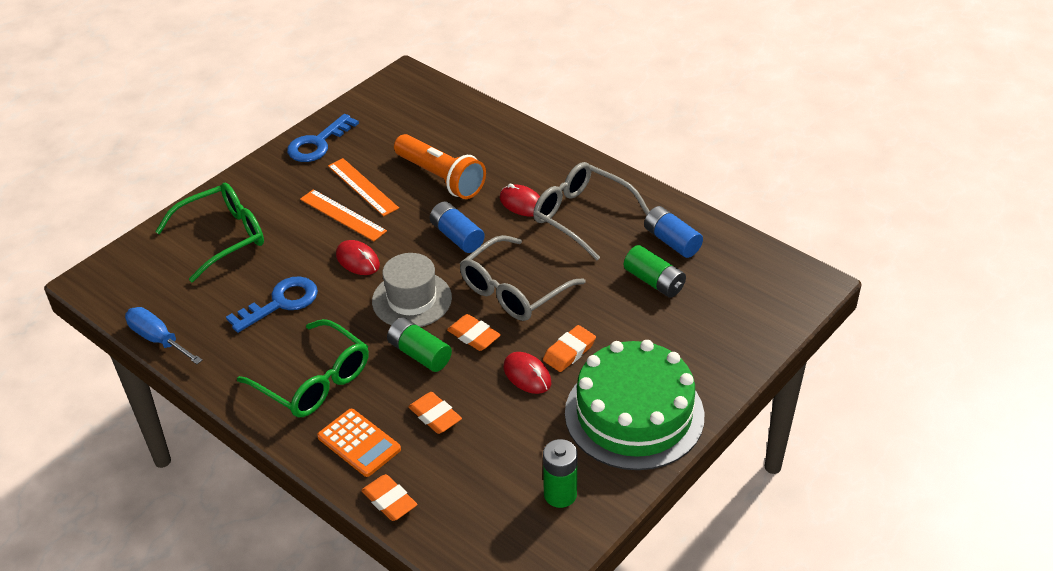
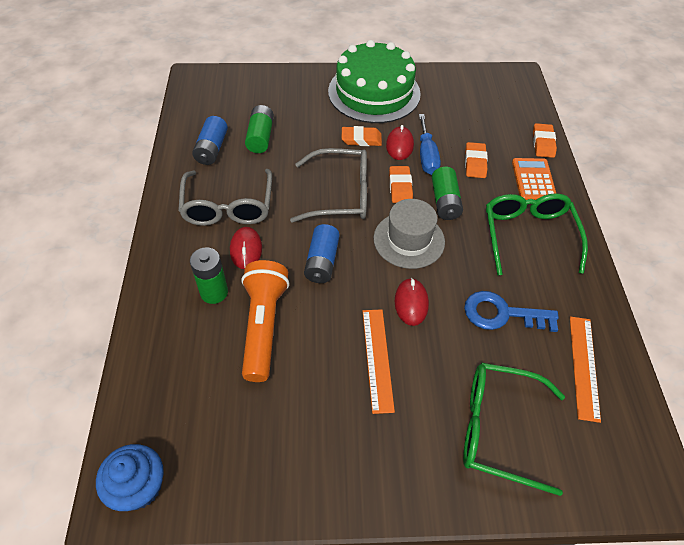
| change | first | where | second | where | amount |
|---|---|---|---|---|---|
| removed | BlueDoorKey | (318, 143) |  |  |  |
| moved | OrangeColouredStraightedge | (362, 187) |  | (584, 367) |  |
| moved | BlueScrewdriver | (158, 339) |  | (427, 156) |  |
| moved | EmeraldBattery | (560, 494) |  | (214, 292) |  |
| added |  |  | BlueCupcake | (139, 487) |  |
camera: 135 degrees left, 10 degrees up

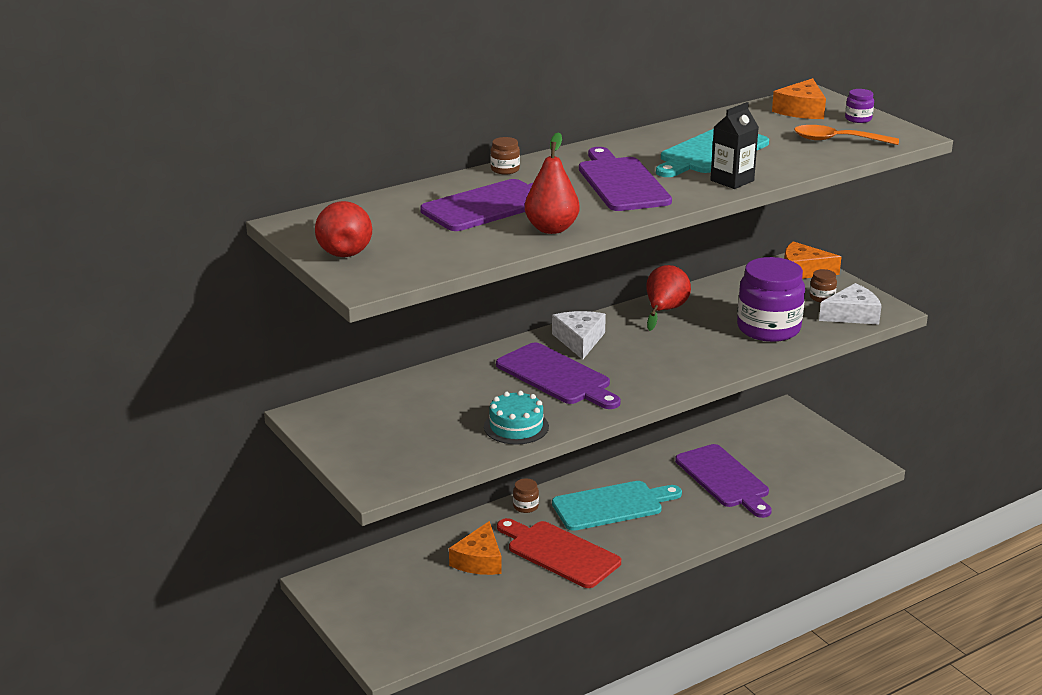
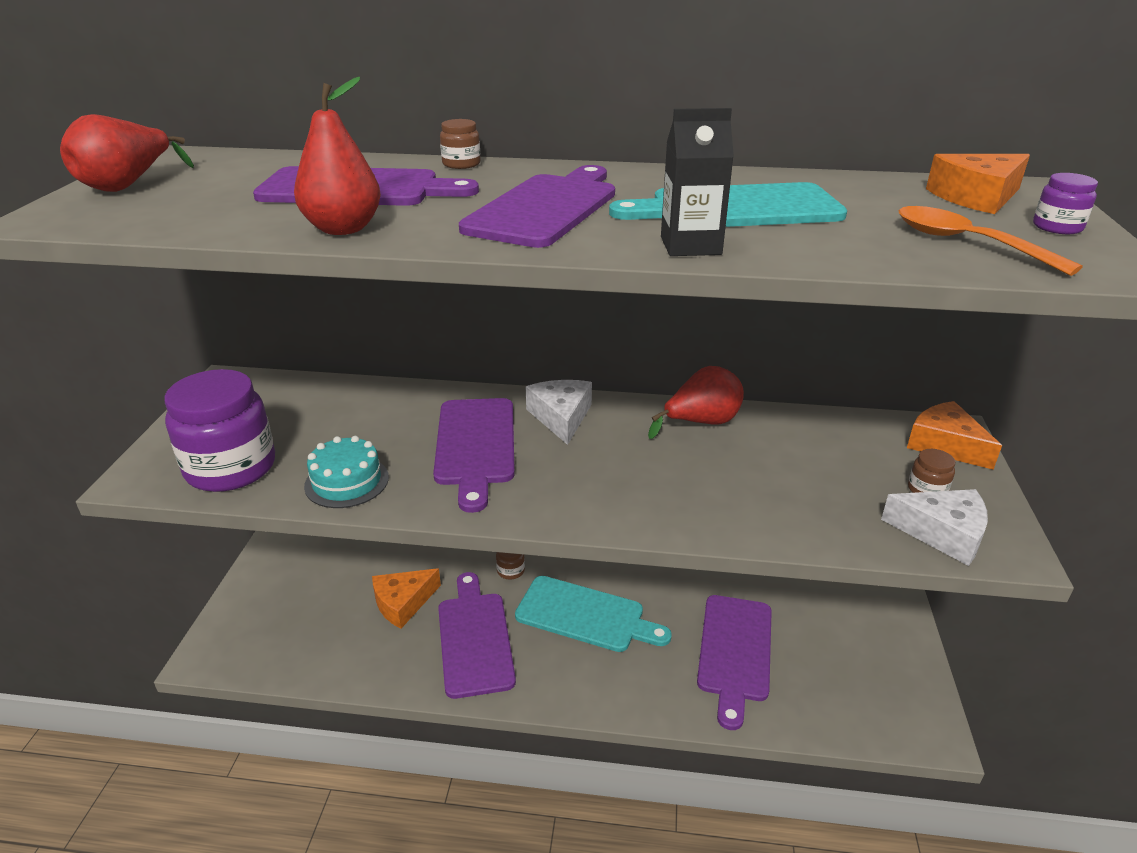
| change | first | where | second | where | amount |
|---|---|---|---|---|---|
| moved | RoyalPurpleJar | (768, 328) |  | (231, 468) |  |
| turned | SnowWhiteCheeseWedge | (579, 340) |  | (561, 417) | 45 degrees counterclockwise |
| recoloured | ScarletBreadBoard | (559, 553) | RoyalPurpleBreadBoard | (474, 638) |  |
camera: 40 degrees right, 5 degrees up

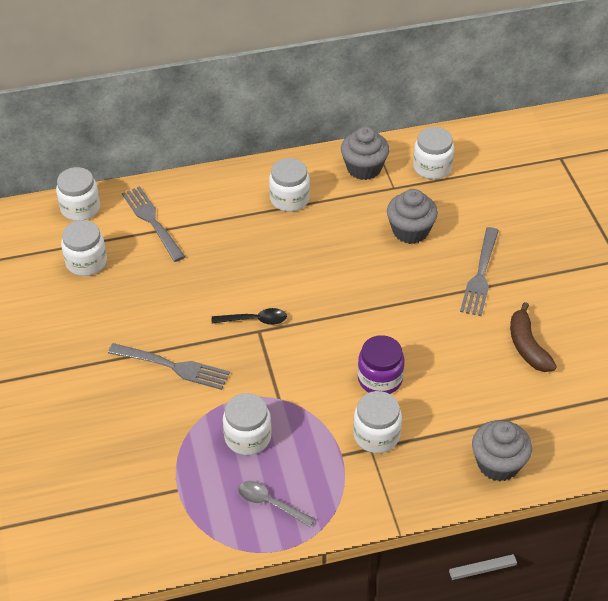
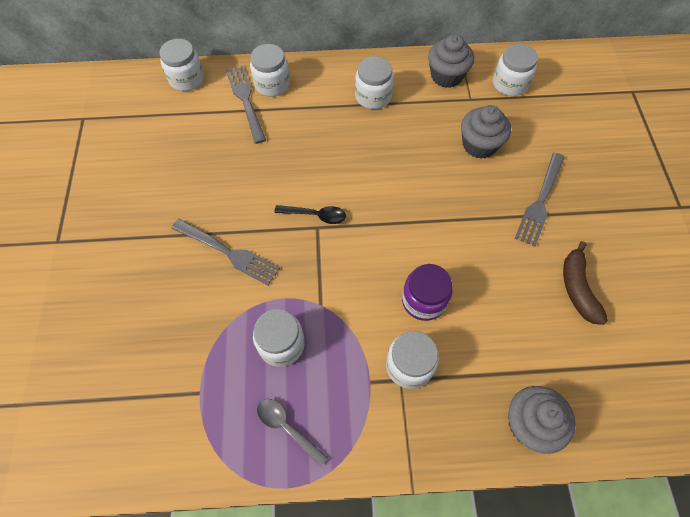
| change | first | where | second | where | amount |
|---|---|---|---|---|---|
| moved | SnowWhiteJar | (86, 262) |  | (272, 84) |  |
camera: 10 degrees right, 15 degrees up

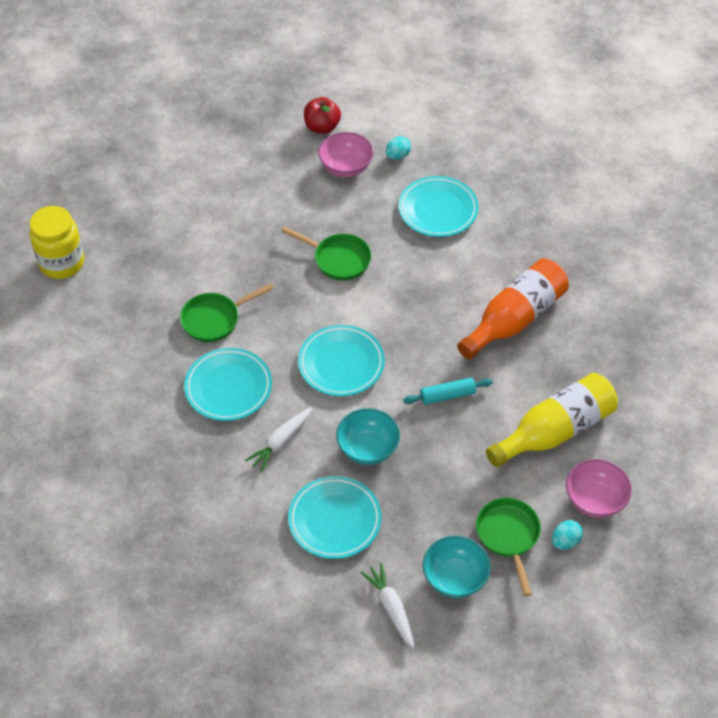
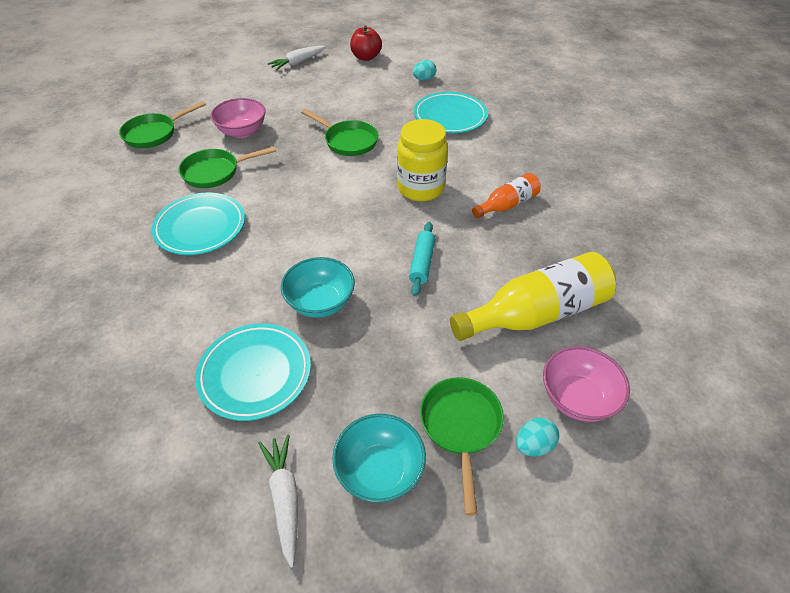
| change | first | where | second | where | amount |
|---|---|---|---|---|---|
| moved | PinkDeepDish | (346, 167) |  | (242, 131) |  |
| moved | YellowJar | (62, 263) |  | (420, 188) |  |
| resized | OrangeColouredFlask | (514, 319) |  | (507, 205) | x0.55 |
| removed | TurquoiseDinnerPlate | (341, 364) |  |  |  |
| turned | TurquoiseDoughRoller | (447, 395) |  | (422, 263) | 75 degrees counterclockwise |
| moved | SnowWhiteRootVegetable | (280, 442) |  | (298, 62) |  |
| added |  |  | EmeraldFryingPan | (154, 133) |  |
camera: 10 degrees right, 5 degrees down

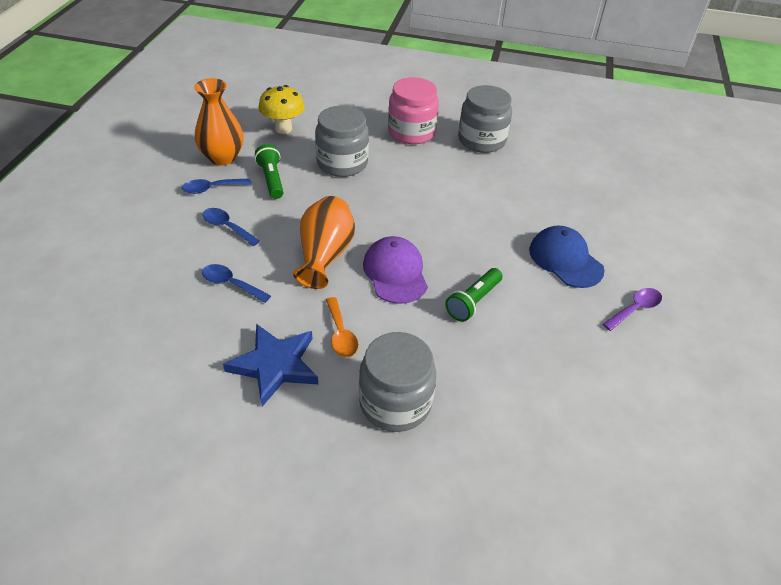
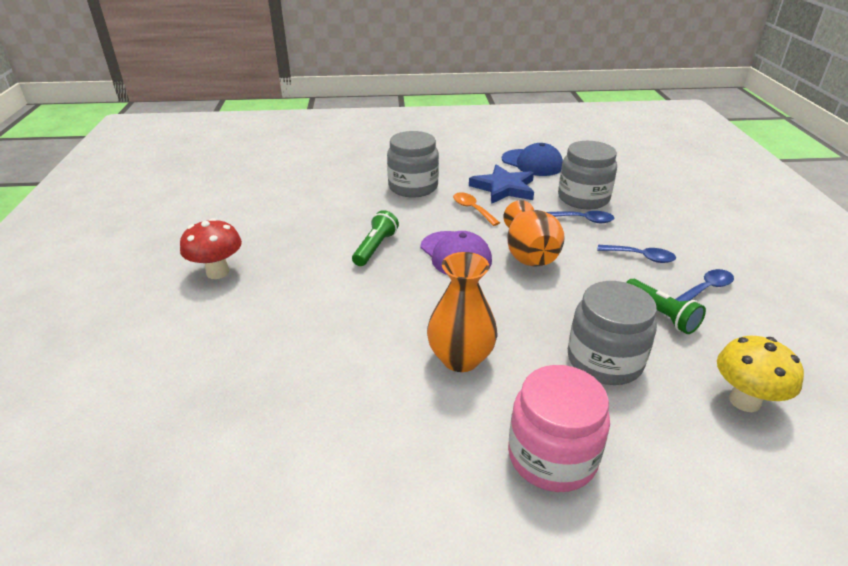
| change | first | where | second | where | amount |
|---|---|---|---|---|---|
| moved | OrangeColouredTallVase | (222, 157) |  | (460, 358) |  |
| moved | GrayJar | (481, 140) |  | (583, 198) |  |
| moved | BlueCap | (565, 260) |  | (532, 163) |  |
| replaced | RoyalPurpleTeaspoon | (635, 309) | ScarletMushroom | (218, 272) |  |
camera: 165 degrees right, 10 degrees down

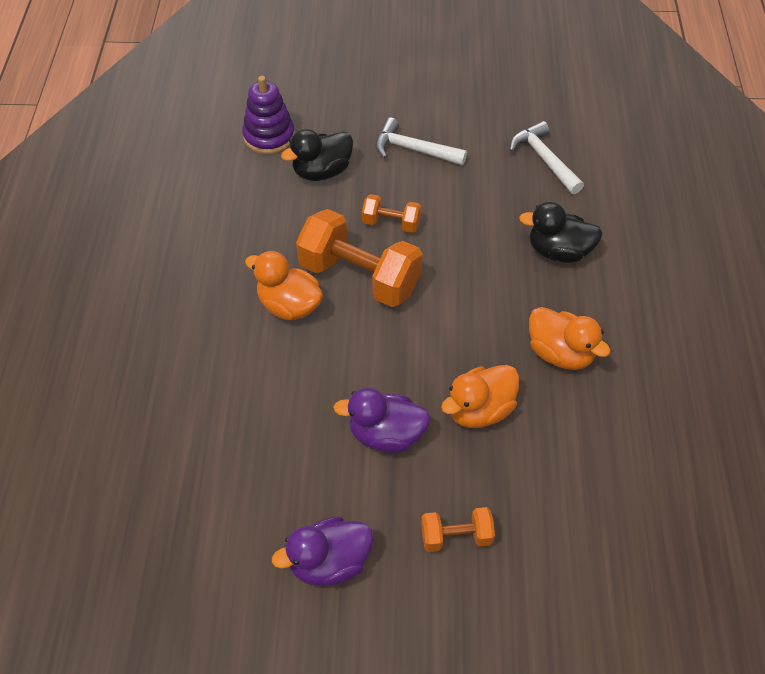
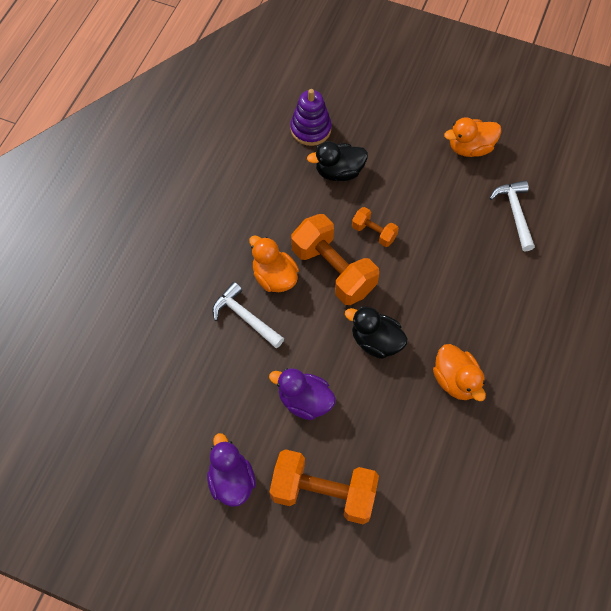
| change | first | where | second | where | amount |
|---|---|---|---|---|---|
| moved | SnowWhiteHammer | (413, 149) |  | (245, 317) |  |
| moved | EbonyRubberDuck | (558, 251) |  | (376, 341) |  |
| moved | OrangeColouredRubberDuck | (479, 410) |  | (470, 148) |  |
| resized | OrangeColouredDumbbell | (456, 537) |  | (323, 493) | x2.00 |
| turned | RoyalPurpleRubberDuck | (329, 563) |  | (231, 480) | 75 degrees clockwise |
camera: 20 degrees right, 10 degrees up

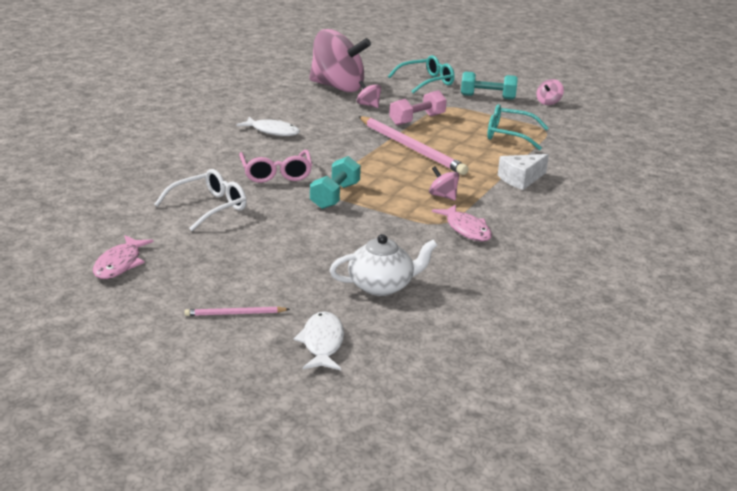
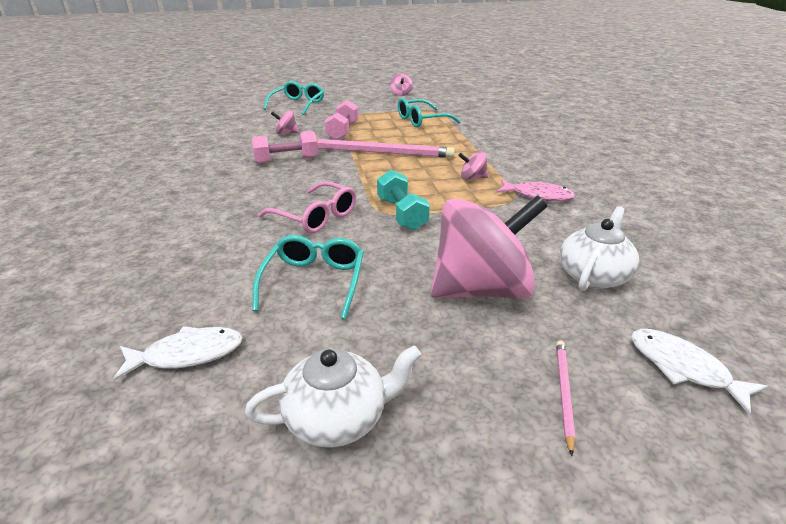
| change | first | where | second | where | amount |
|---|---|---|---|---|---|
| moved | PinkSpinningTop | (337, 87) |  | (481, 289) |  |
| removed | TurquoiseDumbbell | (487, 97) |  |  |  |
| moved | SnowWhiteToyFish | (272, 131) |  | (187, 354) |  |
| removed | SnowWhiteCheeseWedge | (521, 179) |  |  |  |
| recoloured | SnowWhiteGlasses | (210, 207) | TurquoiseGlasses | (314, 281) |  |
| replaced | PinkToyFish | (120, 264) | SnowWhiteChinaTeapot | (338, 417) |  |
| turned | PinkPencil | (235, 314) |  | (563, 393) | 150 degrees clockwise |
| added |  |  | PinkDumbbell | (286, 160) |  |
camera: 40 degrees left, 5 degrees up

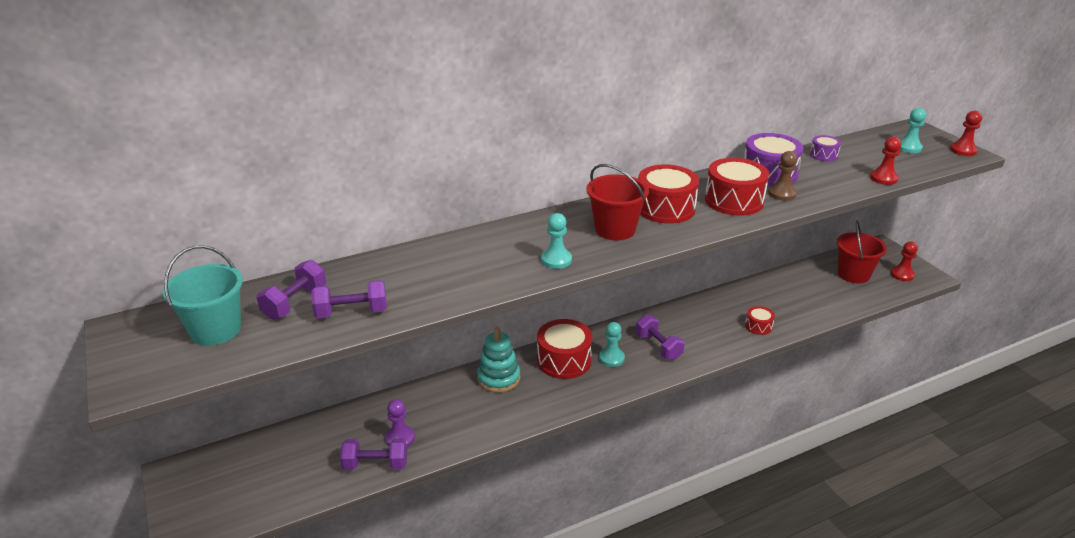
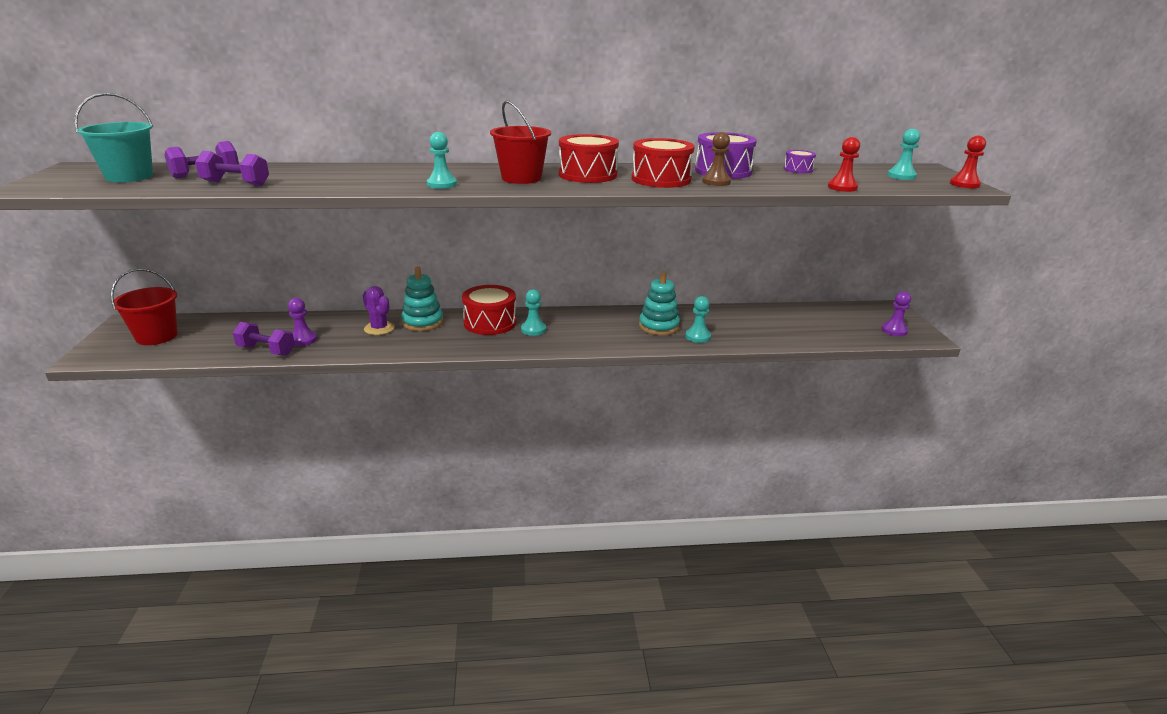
| change | first | where | second | where | amount |
|---|---|---|---|---|---|
| moved | ScarletSandBucket | (853, 274) |  | (156, 336) |  |
| recoloured | ScarletPawn | (902, 275) | RoyalPurplePawn | (894, 330) |  |
| replaced | ScarletSnareDrum | (758, 326) | TurquoisePawn | (697, 336) |  |
| removed | RoyalPurpleDumbbell | (658, 347) |  |  |  |
| added |  |  | TurquoiseStackingToy | (659, 326) |  |
| added |  |  | RoyalPurpleCactus | (379, 328) |  |
camera: 20 degrees right, 5 degrees down

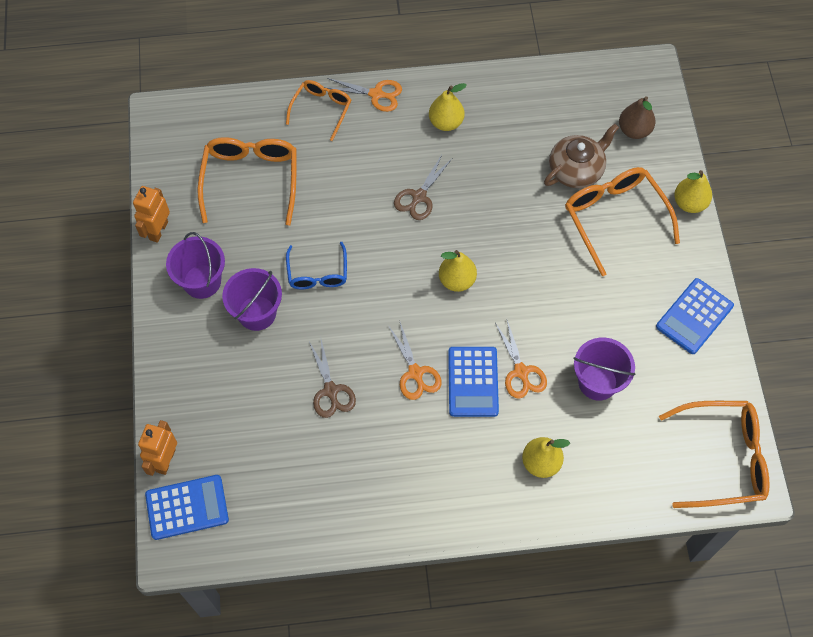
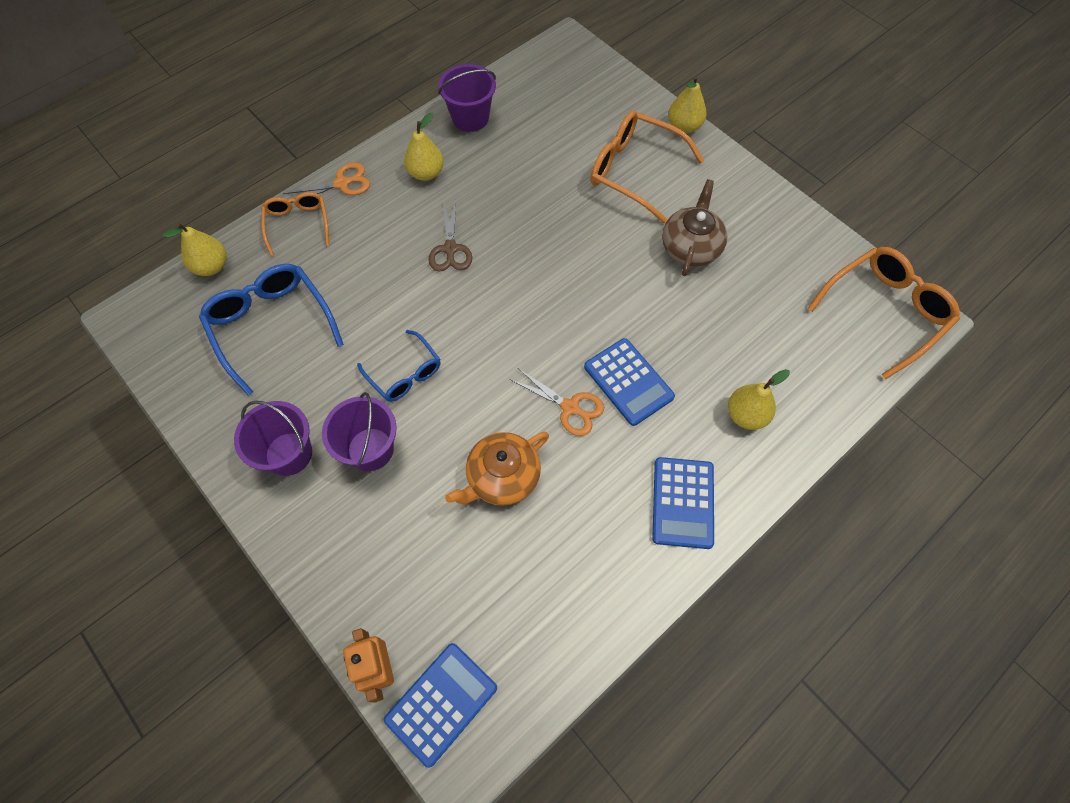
| change | first | where | second | where | amount |
|---|---|---|---|---|---|
| removed | RussetPearFruit | (634, 130) |  |  |  |
| moved | RussetChinaTeapot | (576, 170) |  | (690, 247) |  |
| recoloured | OrangeColouredGlasses | (251, 180) | BlueGlasses | (271, 326) |  |
| removed | OrangeColouredToyRobot | (158, 230) |  |  |  |
| moved | YellowPearFruit | (457, 280) |  | (211, 266) |  |
| moved | BluePocketCalculator | (694, 316) |  | (683, 502) |  |
| removed | OrangeColouredPairOfScissors | (521, 372) |  |  |  |
| moved | RoyalPurpleSandBucket | (597, 382) |  | (470, 118) |  |
| replaced | RussetPairOfScissors | (330, 390) | OrangeColouredChinaTeapot | (502, 477) |  |
camera: 35 degrees left, 0 degrees up

